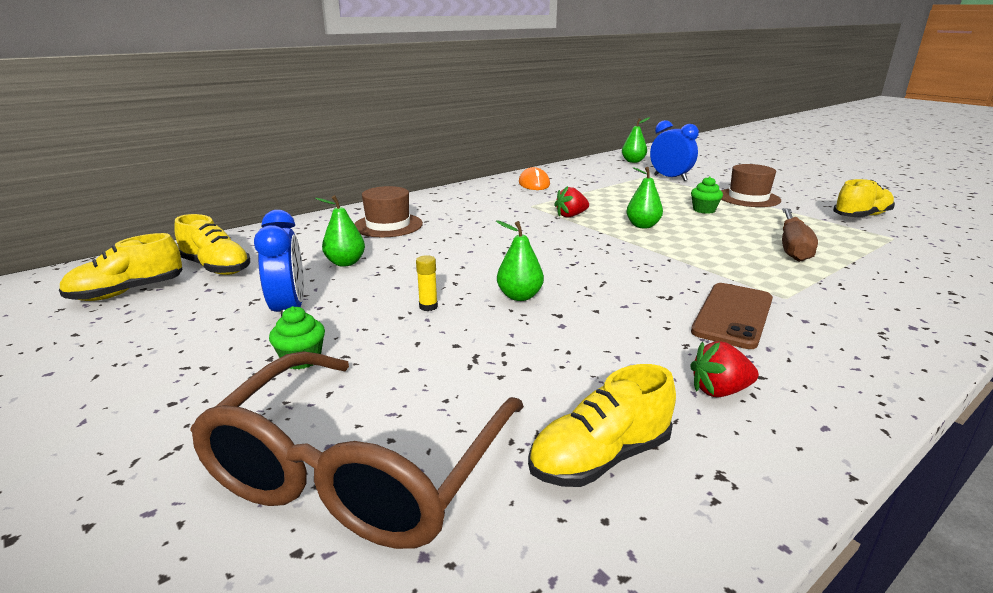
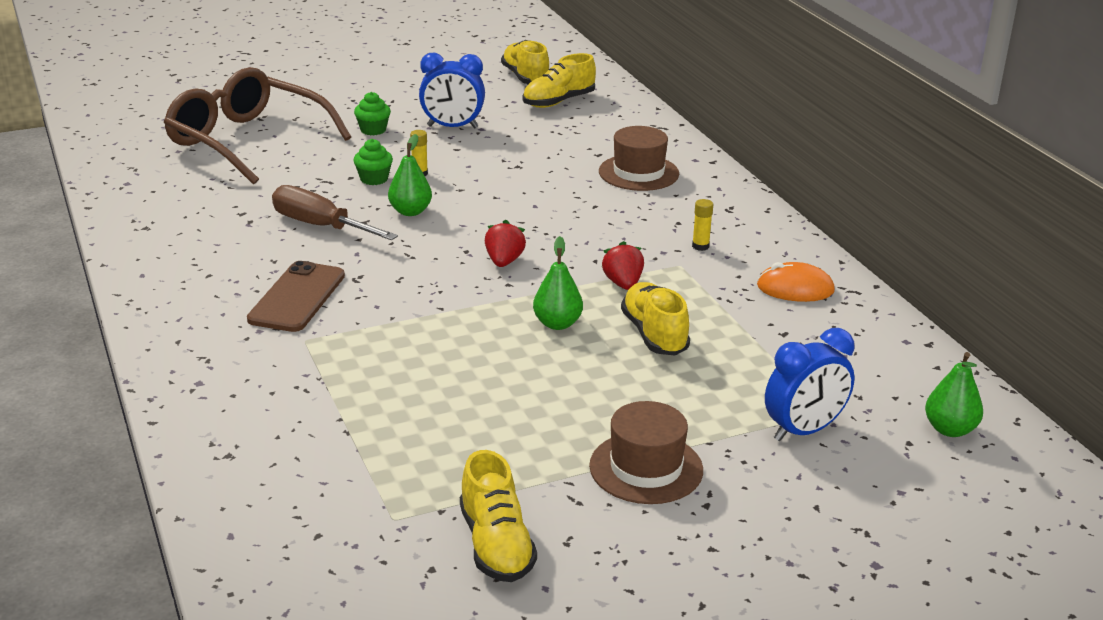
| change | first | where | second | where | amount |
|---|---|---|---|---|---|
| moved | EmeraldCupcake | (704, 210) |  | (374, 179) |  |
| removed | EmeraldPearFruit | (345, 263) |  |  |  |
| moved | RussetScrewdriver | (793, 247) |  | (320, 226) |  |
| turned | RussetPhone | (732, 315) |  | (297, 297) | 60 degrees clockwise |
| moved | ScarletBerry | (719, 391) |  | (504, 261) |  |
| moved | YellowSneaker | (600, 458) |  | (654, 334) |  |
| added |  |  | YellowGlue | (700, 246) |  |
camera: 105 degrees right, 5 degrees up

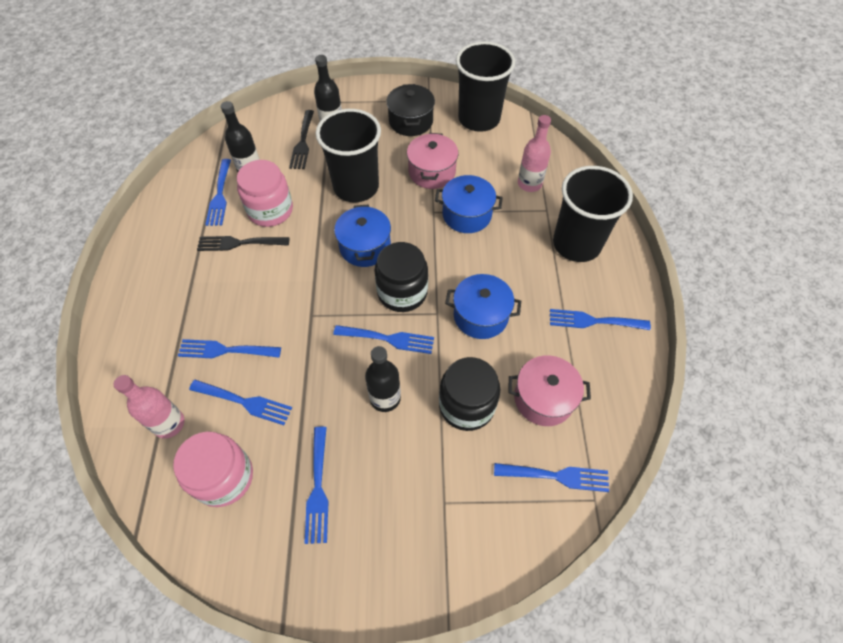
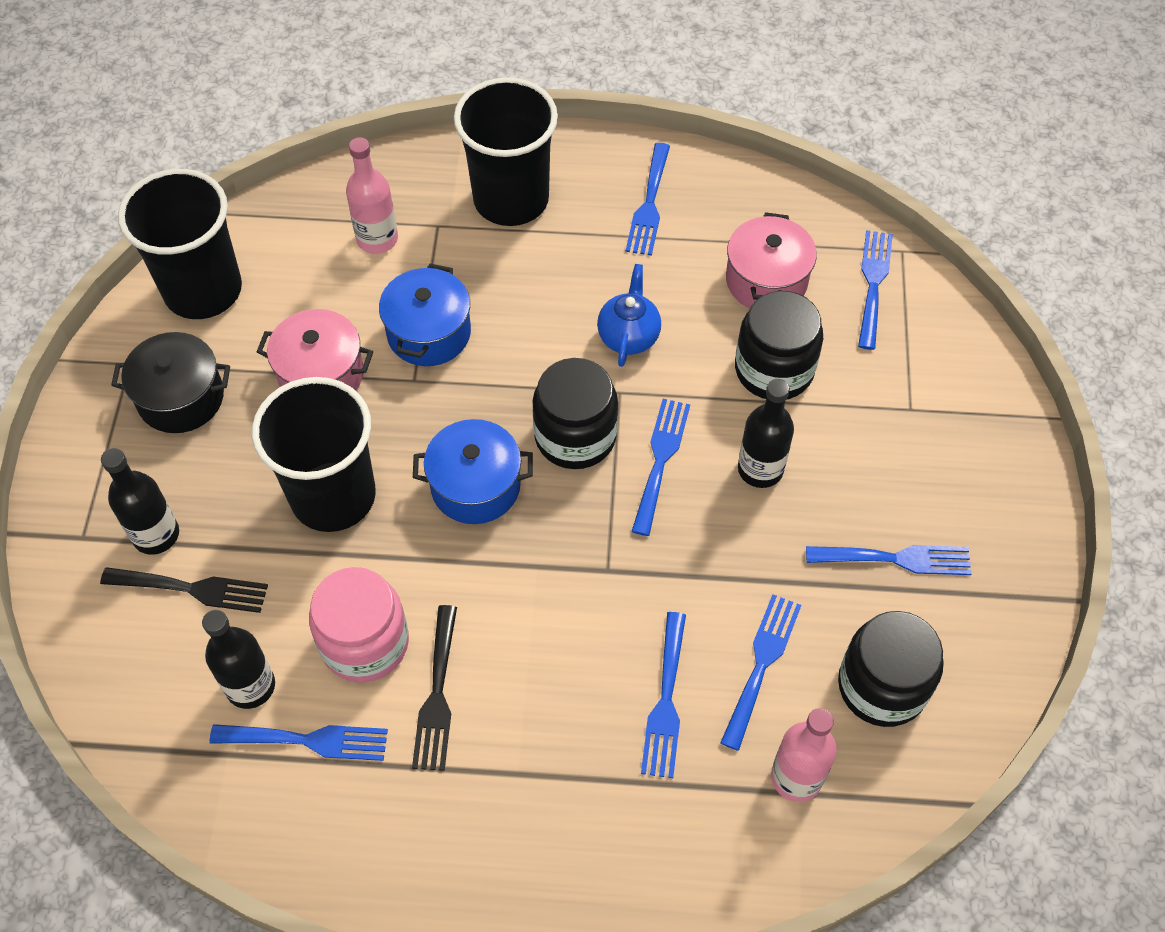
| change | first | where | second | where | amount |
|---|---|---|---|---|---|
| replaced | BlueStockpot | (480, 316) | BlueChinaTeapot | (629, 336) |  |
| recoloured | PinkJar | (224, 477) | EbonyJar | (882, 686) |  |
camera: 85 degrees left, 0 degrees up

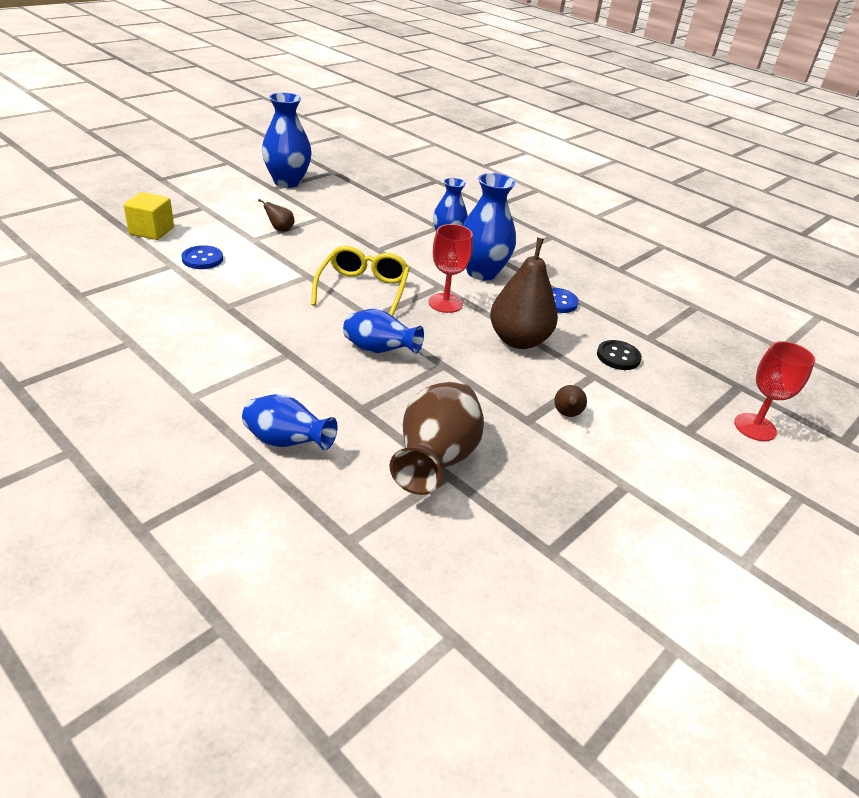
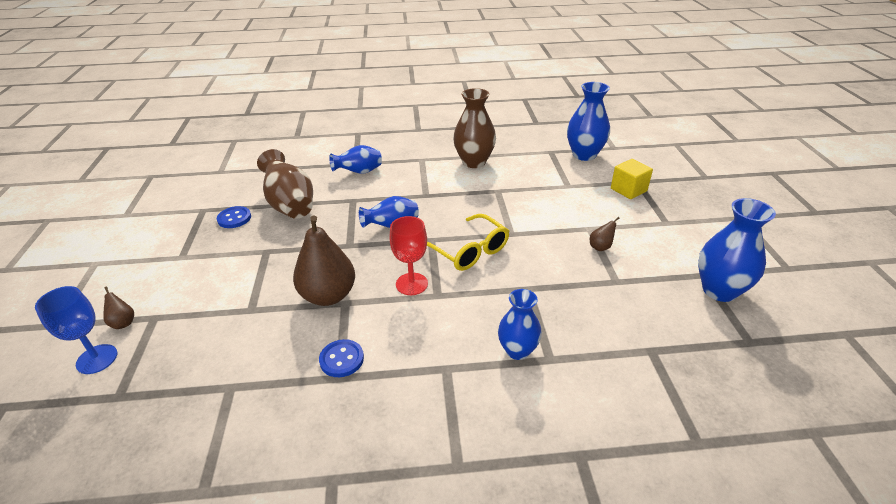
| change | first | where | second | where | amount |
|---|---|---|---|---|---|
| moved | BlueTallVase | (482, 272) |  | (584, 155) |  |
| moved | BlueShirtButton | (202, 259) |  | (234, 218) |  |
| removed | EbonyShirtButton | (618, 357) |  |  |  |
| recoloured | ScarletGoblet | (755, 427) | BlueGoblet | (97, 359) |  |
| moved | RussetPearFruit | (567, 414) |  | (123, 323) |  |
| added |  |  | RussetTallVase | (474, 162) |  |
camera: 135 degrees right, 0 degrees up

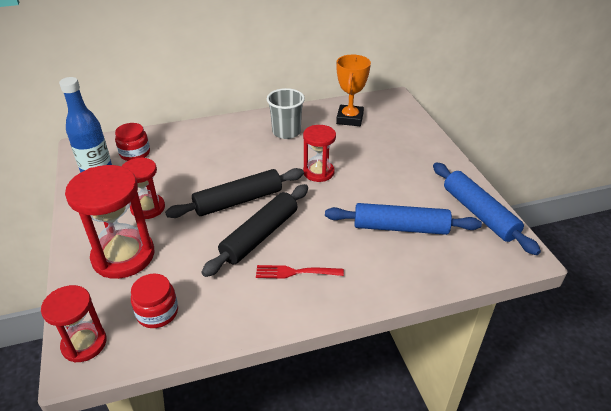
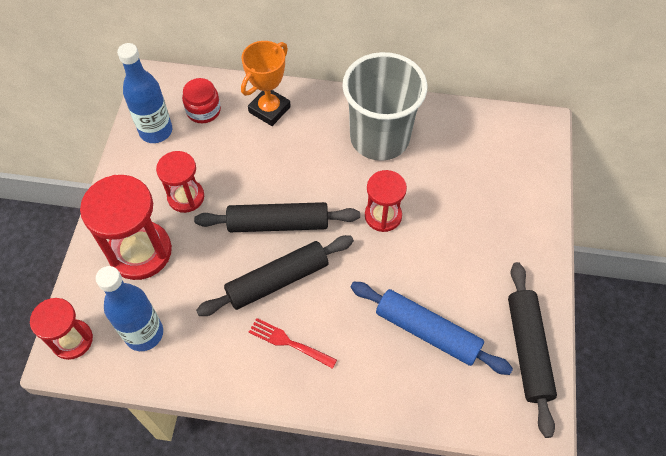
| change | first | where | second | where | amount |
|---|---|---|---|---|---|
| moved | OrangeColouredPrizeCup | (350, 119) |  | (269, 109) |  |
| resized | GrayBeaker | (286, 132) |  | (379, 138) | x1.70 |
| recoloured | BlueDoughRoller | (479, 213) | EbonyDoughRoller | (527, 350) |  |
| replaced | ScarletJar | (157, 312) | BlueFlask | (144, 333) |  |
camera: 25 degrees right, 20 degrees up

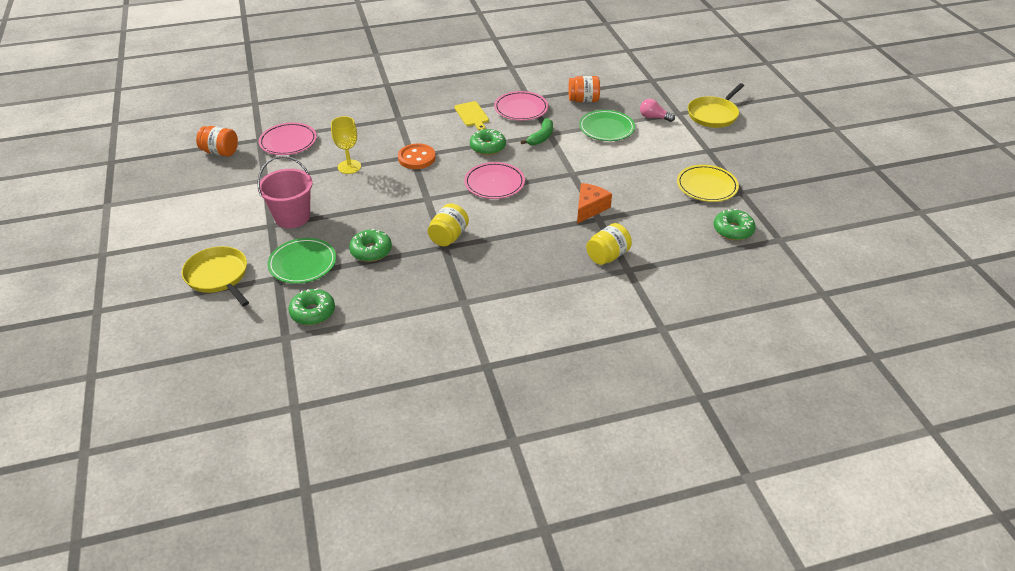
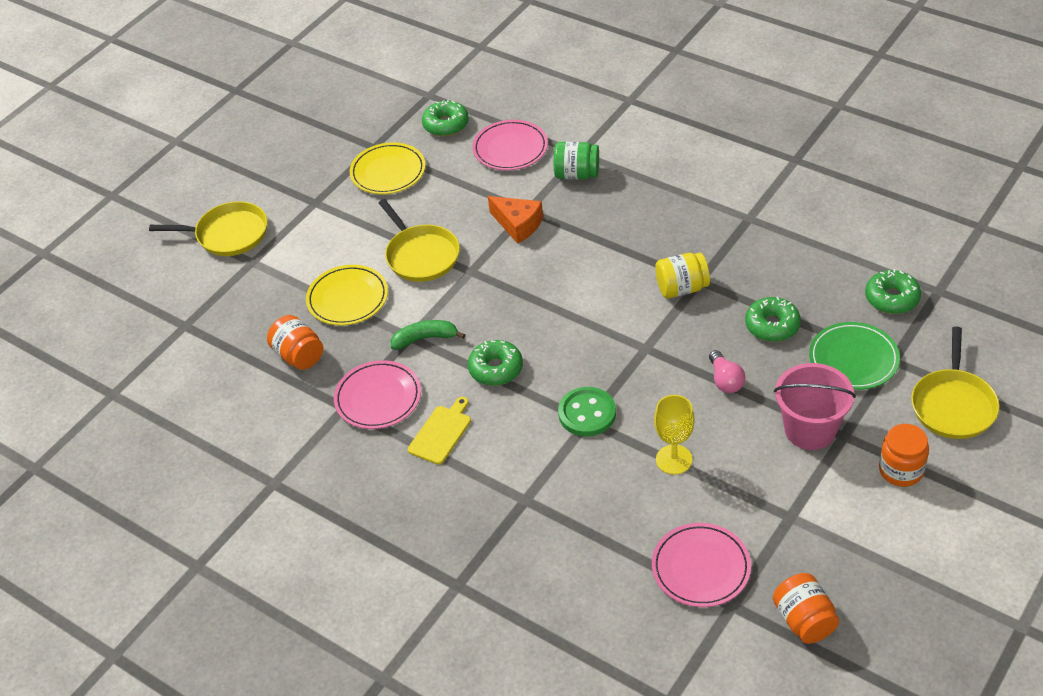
| change | first | where | second | where | amount |
|---|---|---|---|---|---|
| moved | PinkLightBulb | (654, 117) |  | (725, 380) |  |
| recoloured | EmeraldDinnerPlate | (606, 128) | YellowDinnerPlate | (347, 298) |  |
| recoloured | OrangeColouredShirtButton | (416, 158) | EmeraldShirtButton | (587, 413) |  |
| moved | PinkDinnerPlate | (494, 183) |  | (510, 148) |  |
| turned | OrangeColouredCheeseWedge | (589, 208) |  | (518, 225) | 135 degrees counterclockwise |
| recoloured | YellowJar | (607, 256) | EmeraldJar | (577, 174) |  |
| added |  |  | YellowFryingPan | (421, 255) |  |
| added |  |  | OrangeColouredJar | (901, 470) |  |
camera: 125 degrees left, 5 degrees up

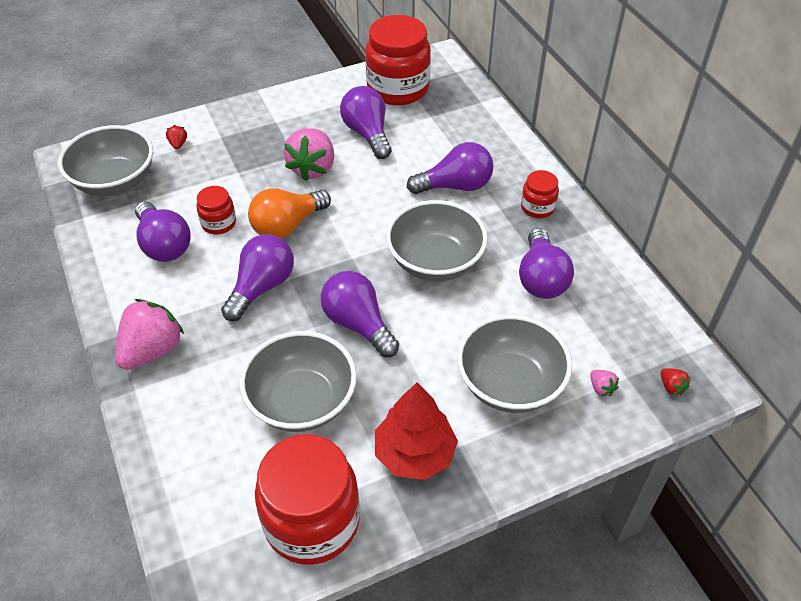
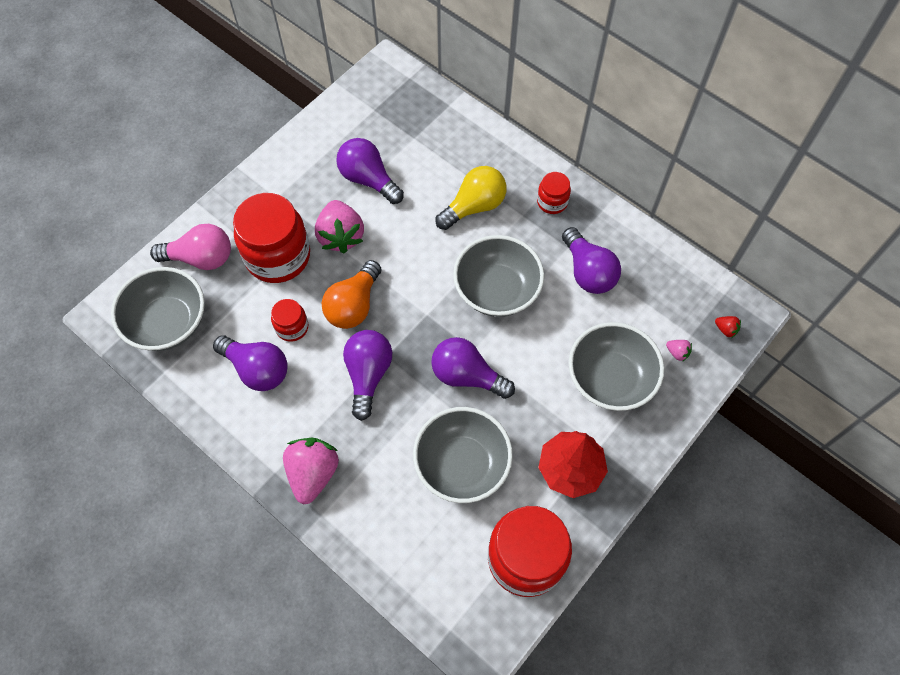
| change | first | where | second | where | amount |
|---|---|---|---|---|---|
| moved | ScarletJar | (398, 88) |  | (278, 256) |  |
| replaced | ScarletBerry | (178, 144) | PinkLightBulb | (201, 258) |  |
| recoloured | RoyalPurpleLightBulb | (455, 186) | YellowLightBulb | (474, 206) |  |
camera: 25 degrees left, 15 degrees up

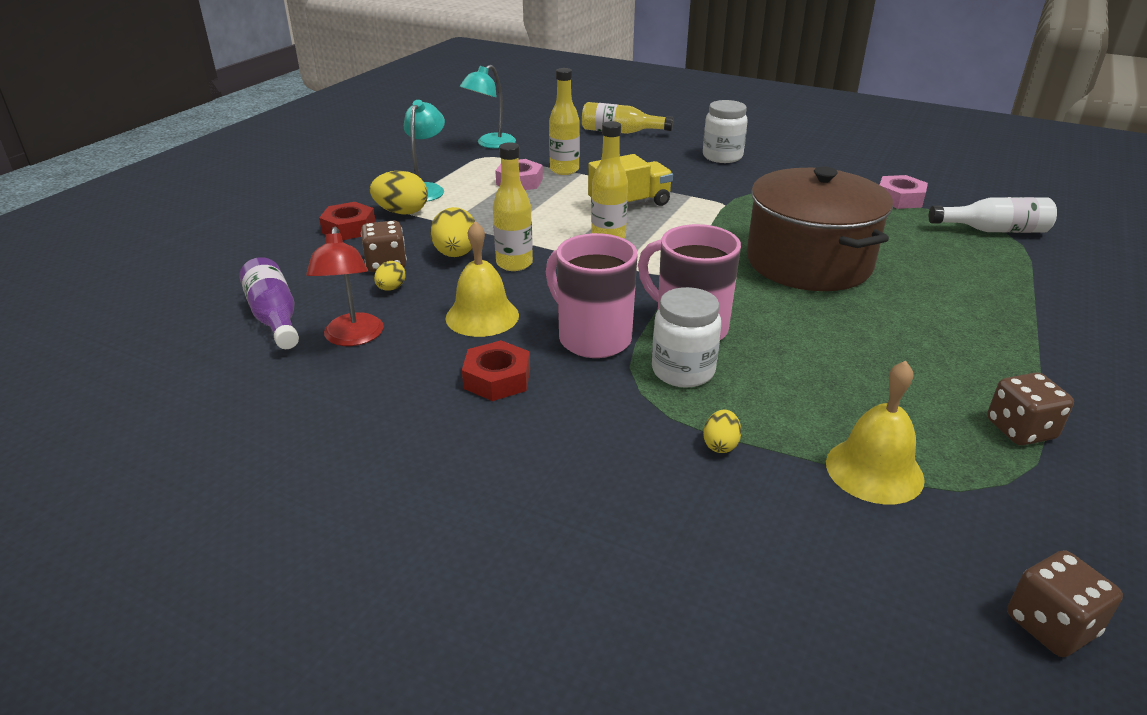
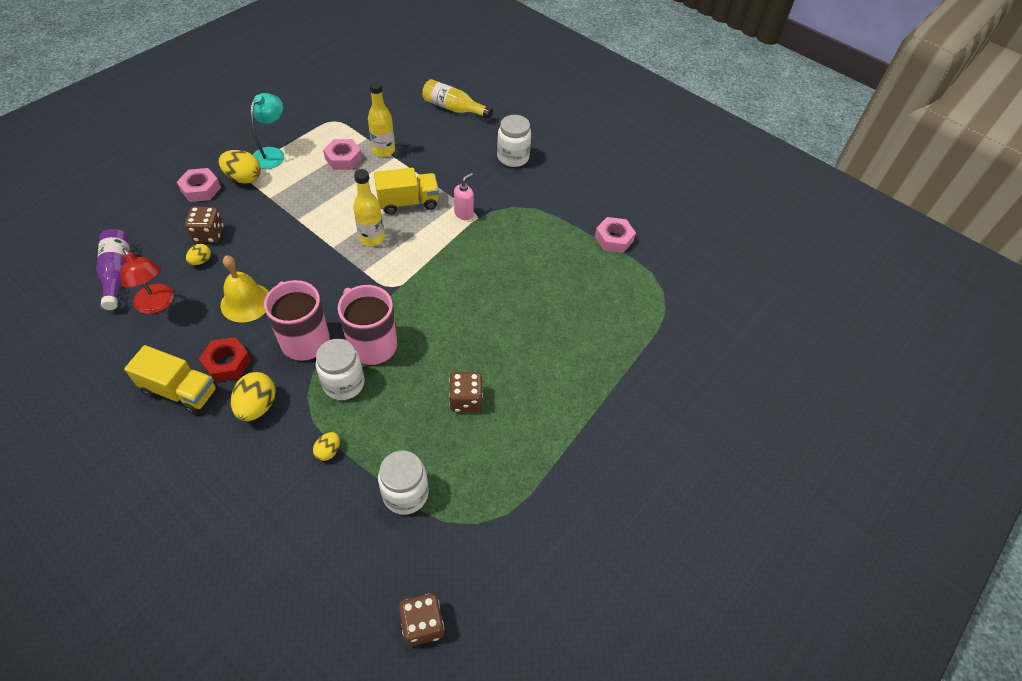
| change | first | where | second | where | amount |
|---|---|---|---|---|---|
| removed | TurquoiseReadingLamp | (490, 144) |  |  |  |
| removed | YellowFlask | (514, 264) |  |  |  |
| removed | RussetStockpot | (808, 262) |  |  |  |
| removed | SnowWhiteFlask | (994, 230) |  |  |  |
| recoloured | ScarletHexagonNut | (349, 228) | PinkHexagonNut | (200, 189) |  |
| moved | YellowToyEgg | (456, 254) |  | (257, 406) |  |
| turned | ScarletReadingLamp | (353, 338) |  | (157, 304) | 45 degrees counterclockwise |
| replaced | YellowSchoolBell | (874, 470) | SnowWhiteJar | (405, 494) |  |
| moved | RussetDice | (1020, 430) |  | (466, 400) |  |
| added |  |  | PinkSoapPump | (464, 214) |  |
| added |  |  | YellowToyTruck | (180, 391) |  |
camera: 10 degrees right, 20 degrees up

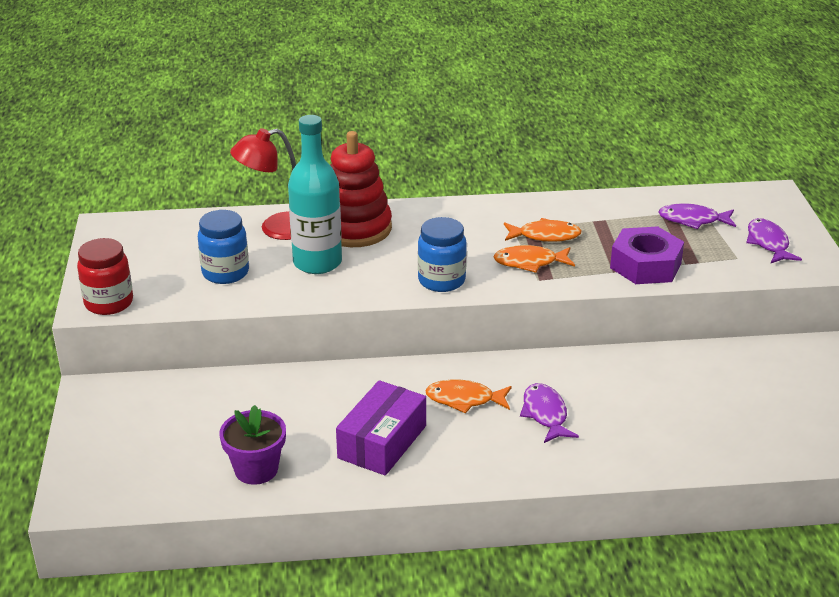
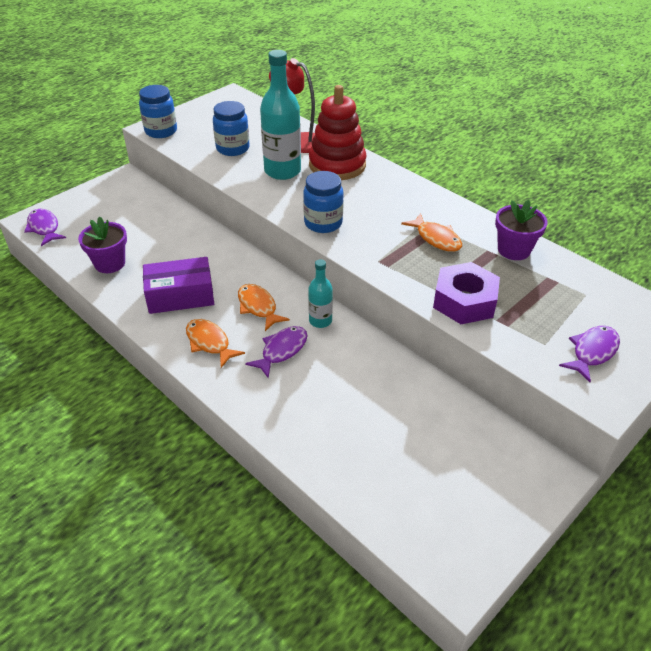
| change | first | where | second | where | amount |
|---|---|---|---|---|---|
| moved | RoyalPurpleToyFish | (692, 220) |  | (44, 228) |  |
| recoloured | ScarletJar | (109, 303) | BlueJar | (161, 131) |  |
| moved | OrangeColouredToyFish | (529, 262) |  | (209, 343) |  |
| added |  |  | RoyalPurplePlantPot | (514, 250) |  |
| added |  |  | TurquoiseFlask | (320, 321) |  |
camera: 50 degrees right, 10 degrees up

